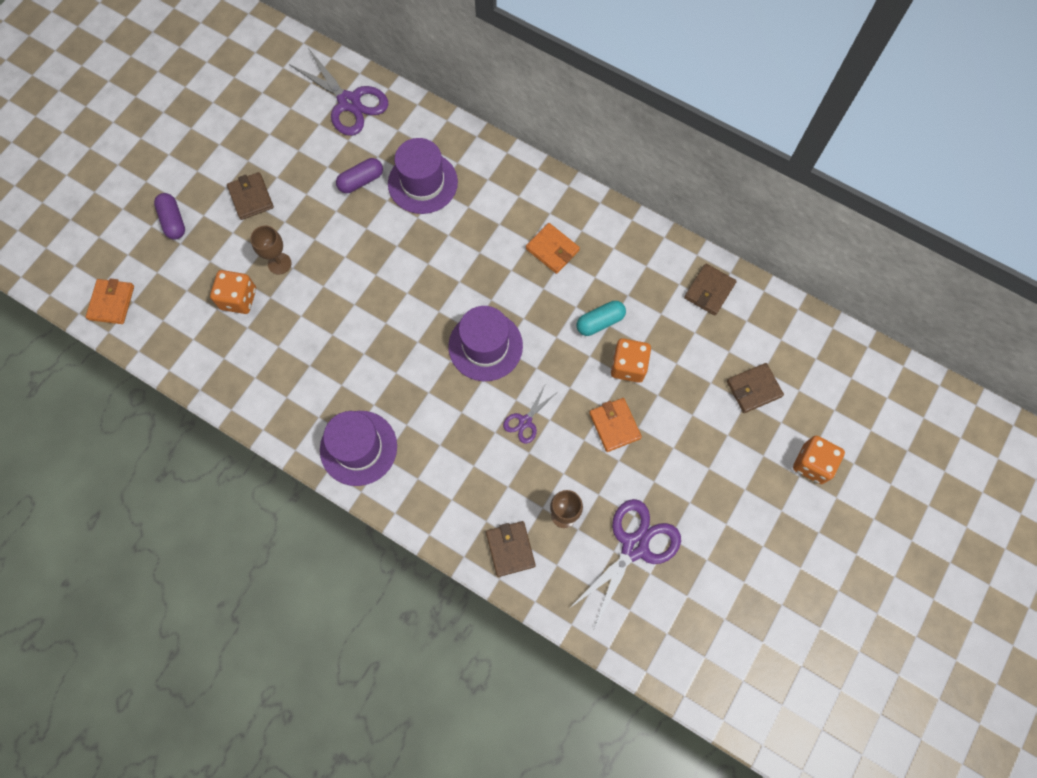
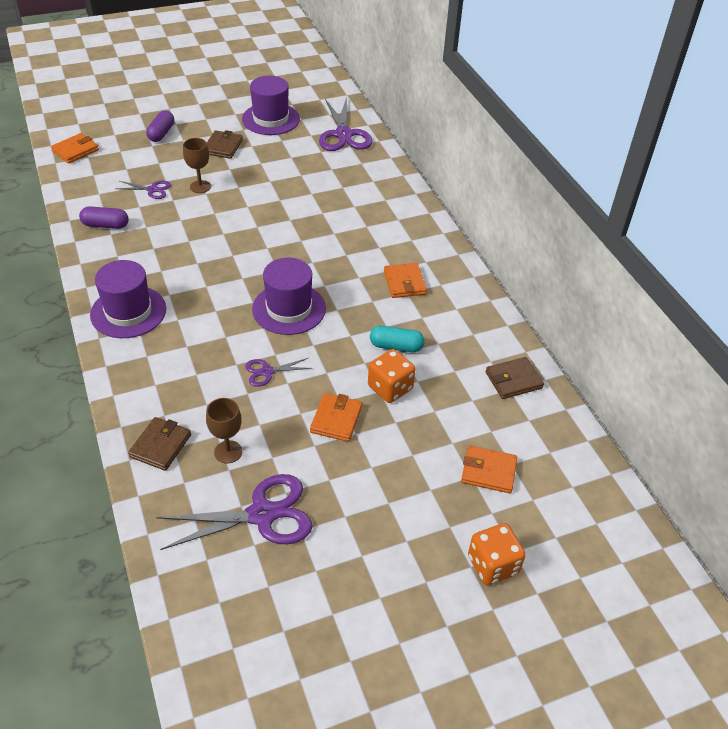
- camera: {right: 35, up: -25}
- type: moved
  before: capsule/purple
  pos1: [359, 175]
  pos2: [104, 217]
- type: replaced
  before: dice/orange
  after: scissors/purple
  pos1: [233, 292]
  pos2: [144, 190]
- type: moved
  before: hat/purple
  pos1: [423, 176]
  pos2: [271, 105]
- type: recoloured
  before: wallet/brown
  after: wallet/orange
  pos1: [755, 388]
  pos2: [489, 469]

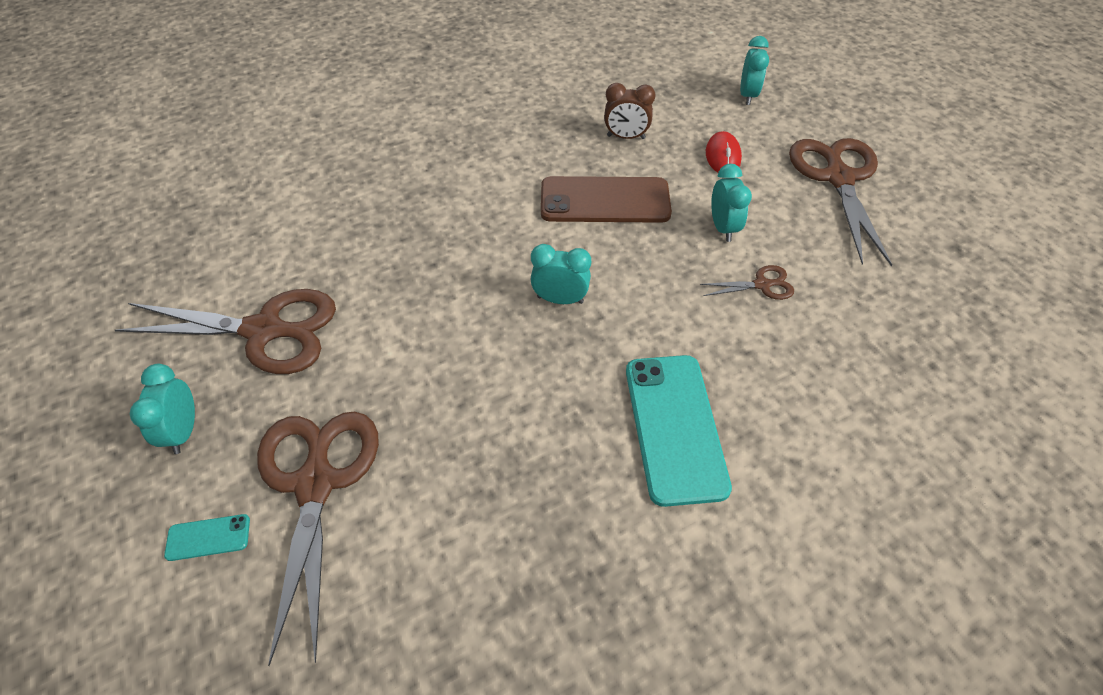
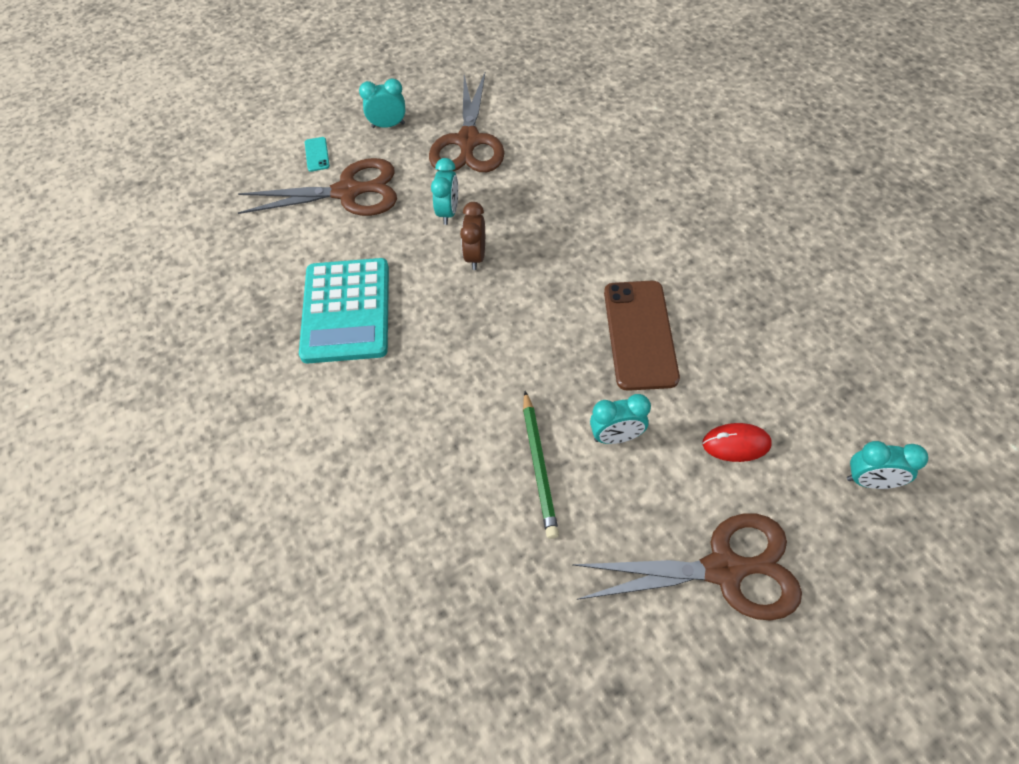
- camera: {right: 90, up: 5}
- type: added
  after: calculator/turquoise
  pos2: [344, 310]
- type: moved
  before: clock/turquoise
  pos1: [561, 274]
  pos2: [444, 191]
- type: moved
  before: clock/brown
  pos1: [630, 111]
  pos2: [472, 236]
- type: replaced
  before: scissors/brown
  after: pencil/green
  pos1: [747, 282]
  pos2: [541, 465]
- type: removed
  before: phone/turquoise
  pos1: [679, 431]

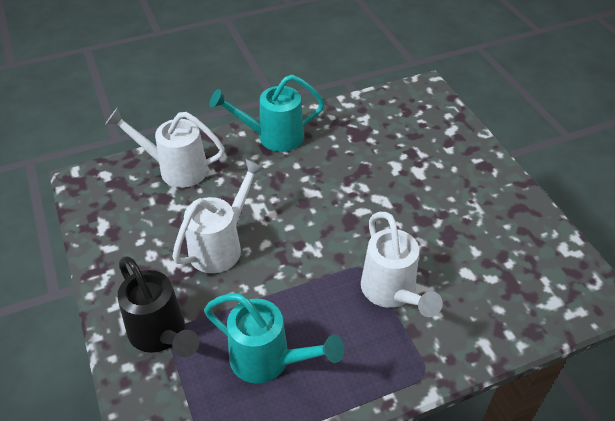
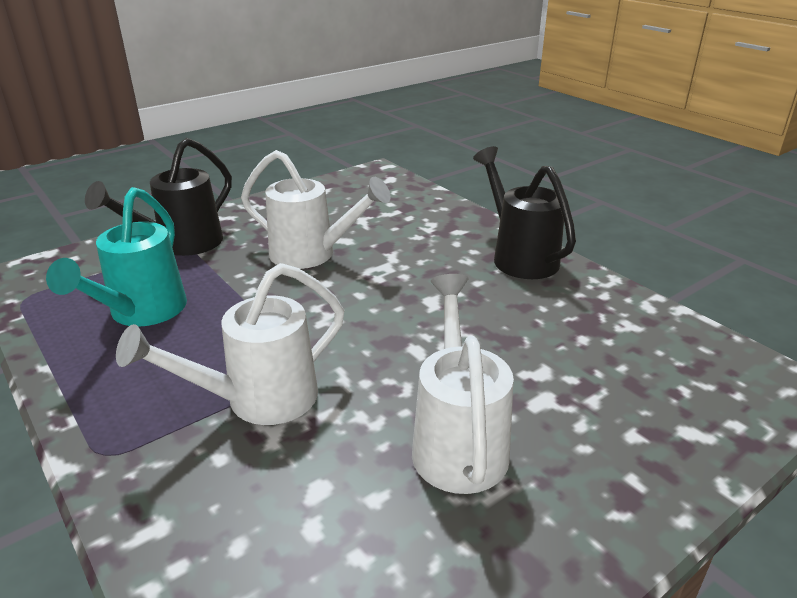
- camera: {right: 75, up: -15}
- type: moved
  before: watering can/white
  pos1: [165, 147]
  pos2: [463, 384]
- type: recoloured
  before: watering can/turquoise
  after: watering can/black
  pos1: [267, 113]
  pos2: [524, 212]

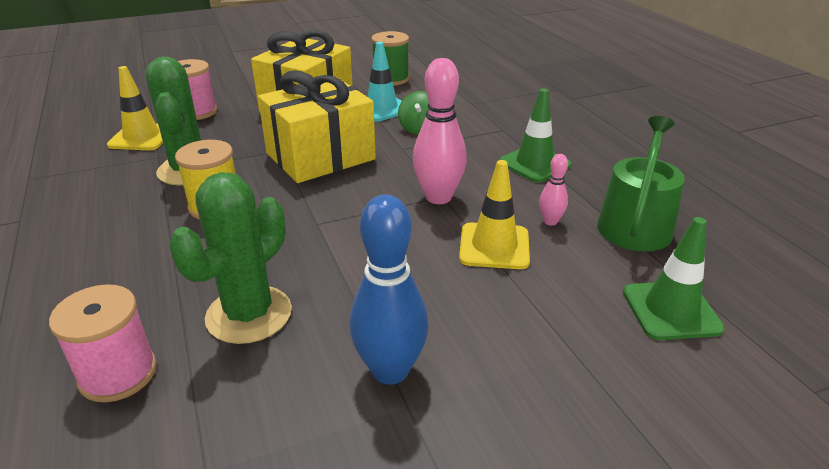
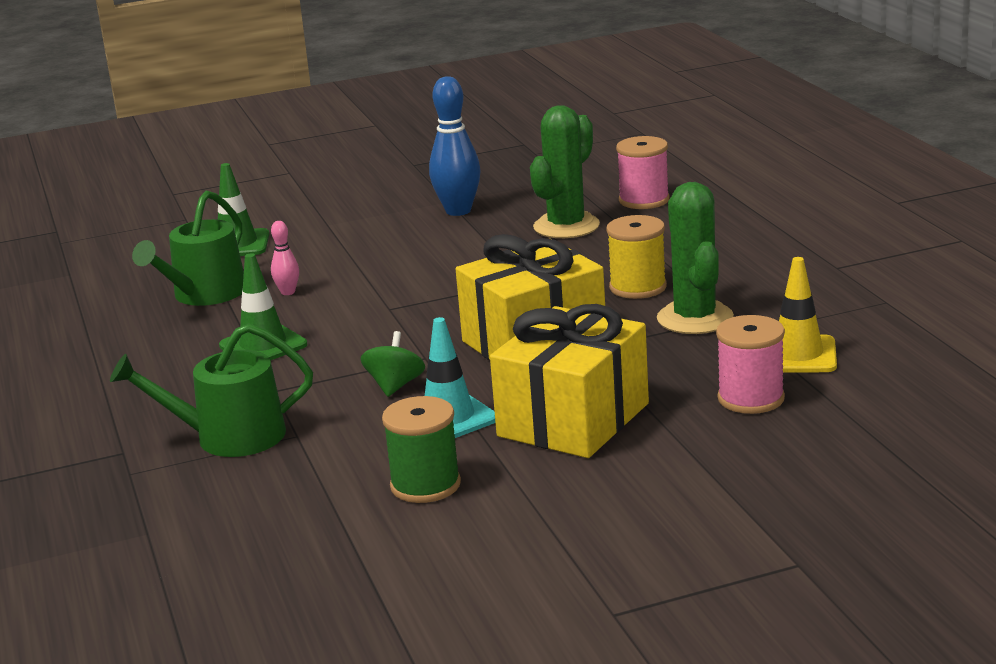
- camera: {right: -175, up: -10}
- type: added
  after: watering can/green
  pos2: [211, 390]
- type: removed
  before: bowling pin/pink
  pos1: [440, 131]
- type: removed
  before: traffic cone/yellow
  pos1: [494, 214]

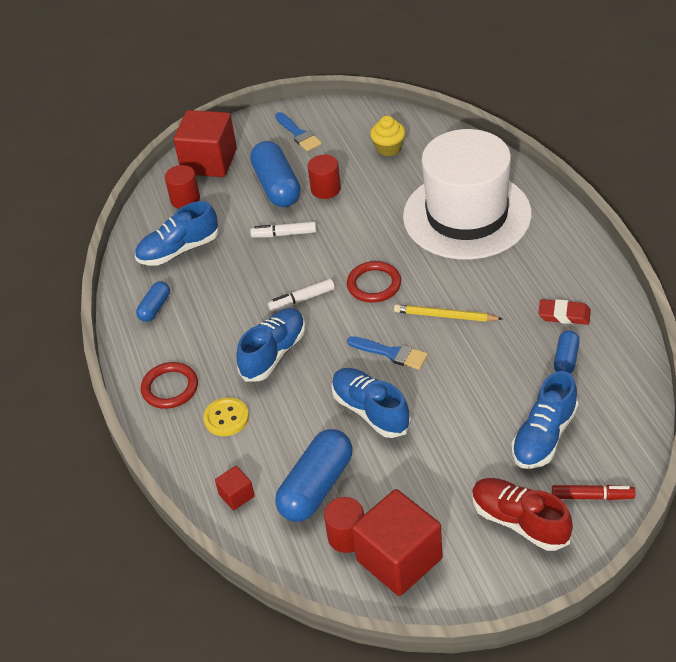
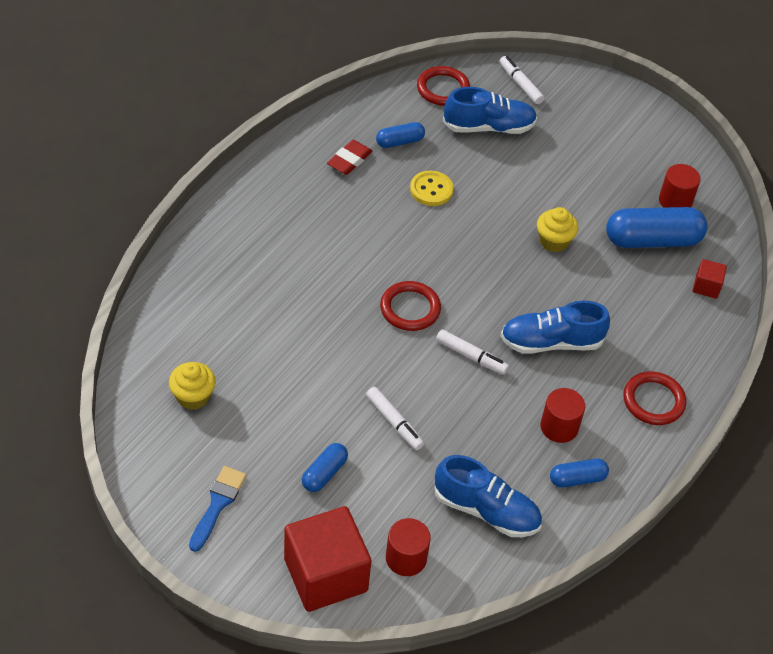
- camera: {right: -135, up: 5}
- type: resized
  before: capsule/blue
  pos1: [275, 174]
  pos2: [325, 467]
  scale: 0.52
- type: turned
  before: eraser/red
  pos1: [564, 312]
  pos2: [350, 157]
  turn: 60
- type: moved
  before: button/yellow
  pos1: [226, 416]
  pos2: [431, 188]
- type: added
  after: ring/red
  pos2: [443, 86]
- type: recoloured
  before: marker/red
  after: marker/white
  pos1: [593, 492]
  pos2: [522, 80]
- type: replaced
  before: shoe/blue
  after: cupcake/yellow
  pos1: [371, 403]
  pos2: [557, 229]
- type: moved
  before: cylinder/red
  pos1: [324, 177]
  pos2: [562, 415]
- type: removed
  before: brush/blue
  pos1: [387, 353]
- type: removed
  before: cube/red
  pos1: [397, 542]
- type: removed
  before: pencil/yellow
  pos1: [448, 313]
- type: removed
  before: hat/white
  pos1: [467, 194]
- type: removed
  before: shoe/red
  pos1: [522, 514]

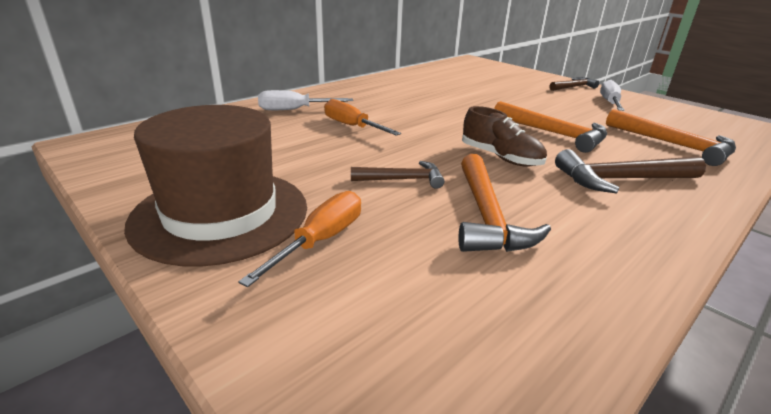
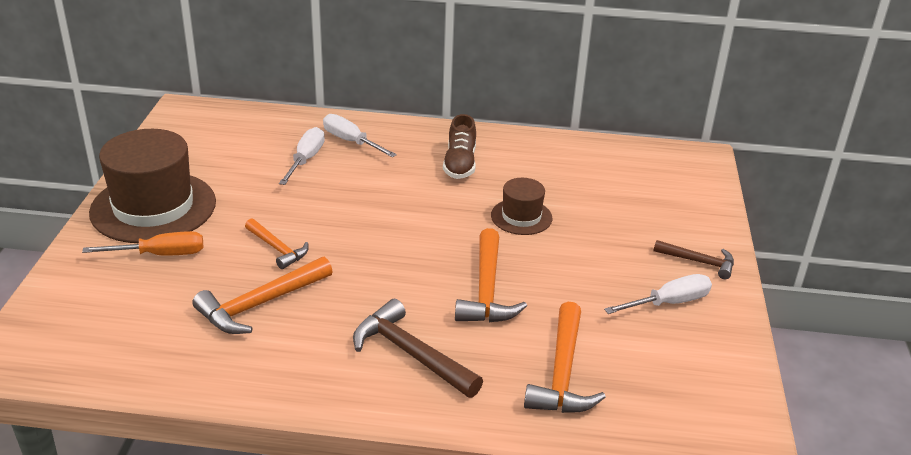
- camera: {right: 50, up: 5}
- type: recoloured
  before: hammer/brown
  after: hammer/orange
  pos1: [397, 175]
  pos2: [277, 243]
- type: added
  after: screwdriver/white
  pos2: [302, 156]
- type: moved
  before: shoe/brown
  pos1: [504, 136]
  pos2: [459, 146]
- type: added
  after: hat/brown
  pos2: [521, 206]
- type: removed
  before: screwdriver/orange
  pos1: [362, 117]

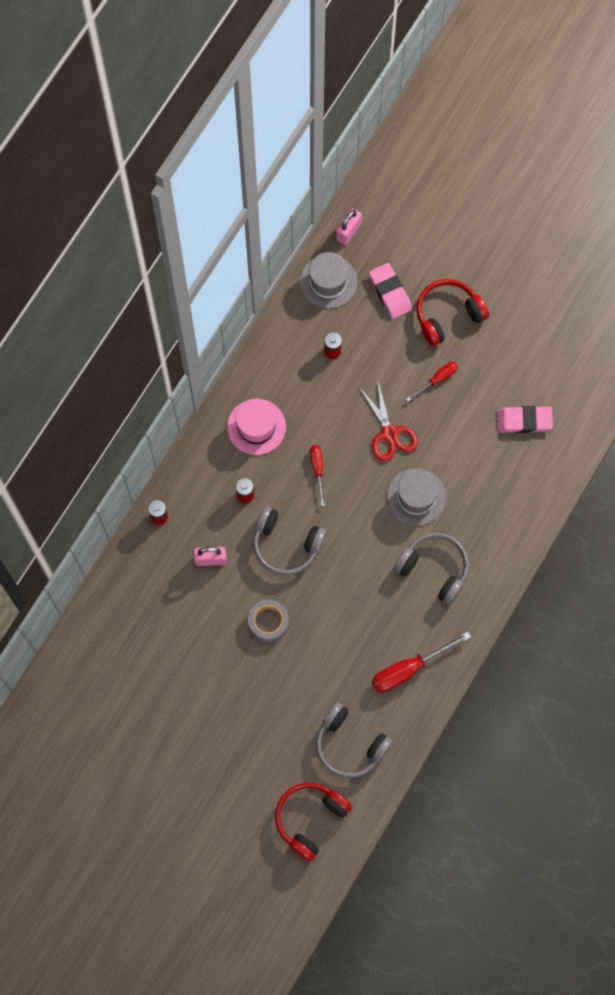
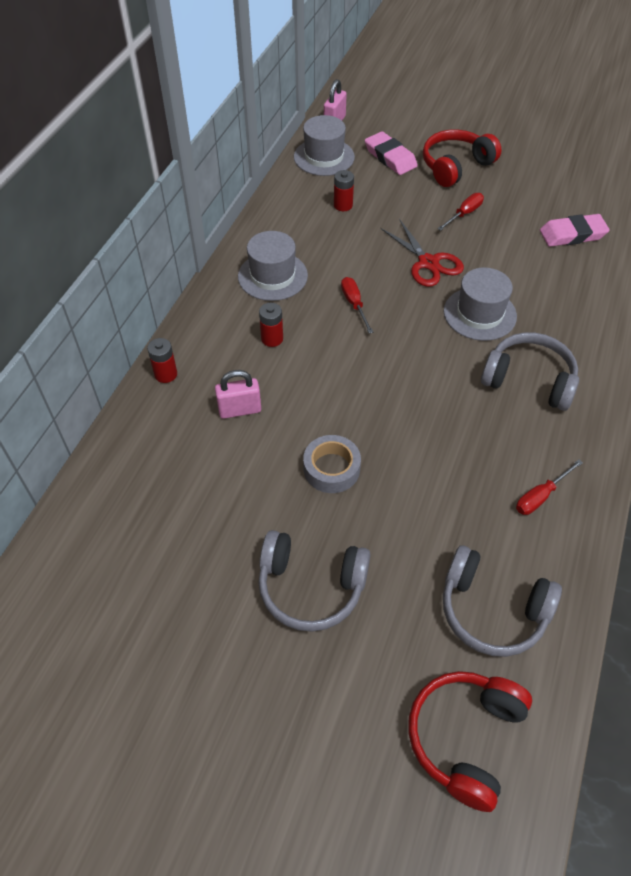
- camera: {right: -10, up: -20}
- type: recoloured
  before: hat/pink
  after: hat/grey
  pos1: [256, 427]
  pos2: [273, 266]
- type: moved
  before: headphones/grey
  pos1: [290, 541]
  pos2: [314, 581]
- type: resized
  before: screwdriver/red
  pos1: [421, 662]
  pos2: [549, 487]
  scale: 0.59

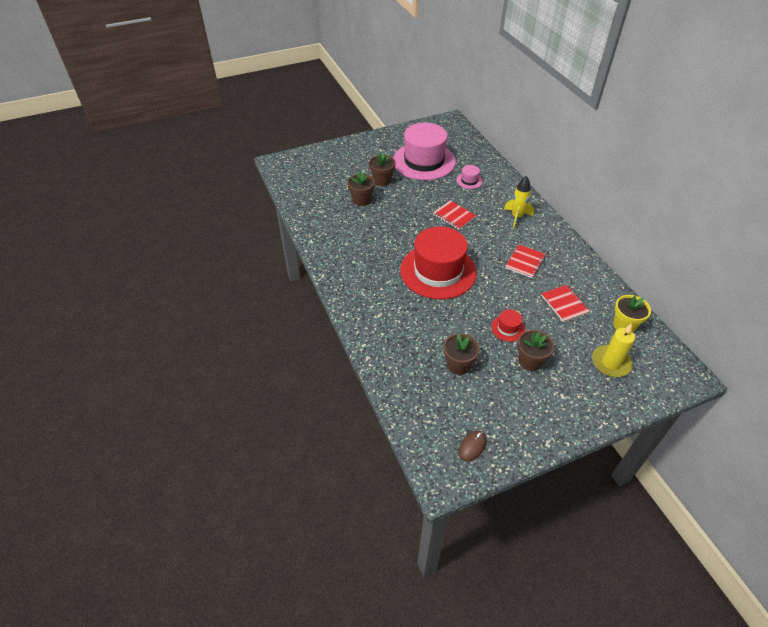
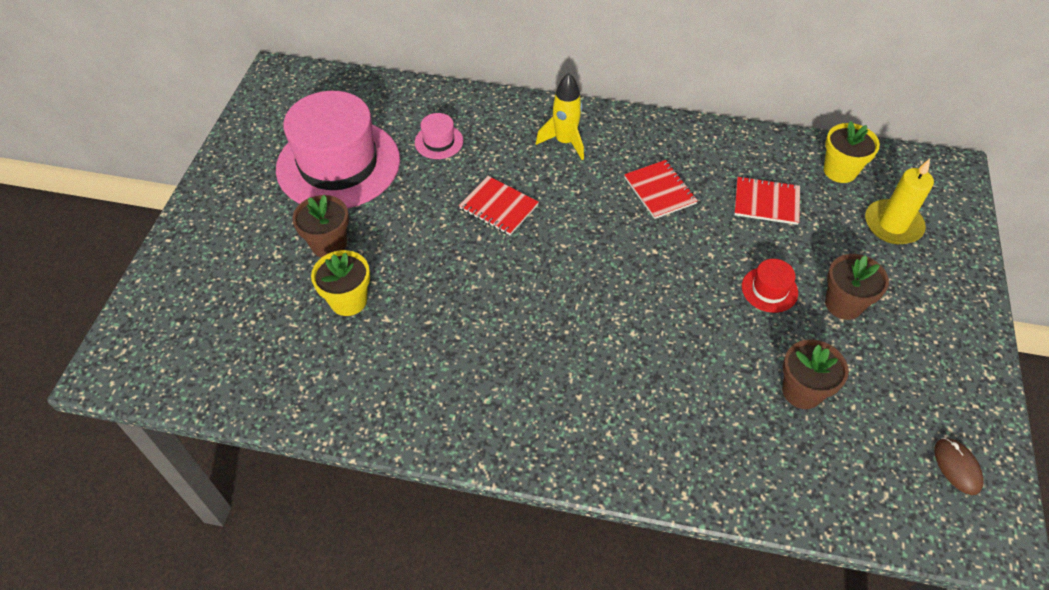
- camera: {right: -55, up: 5}
- type: recoloured
  before: flower pot/brown
  after: flower pot/yellow
  pos1: [361, 189]
  pos2: [340, 283]
- type: turned
  before: notebook/red
  pos1: [454, 215]
  pos2: [499, 205]
  turn: 45
- type: removed
  before: hat/red
  pos1: [438, 263]

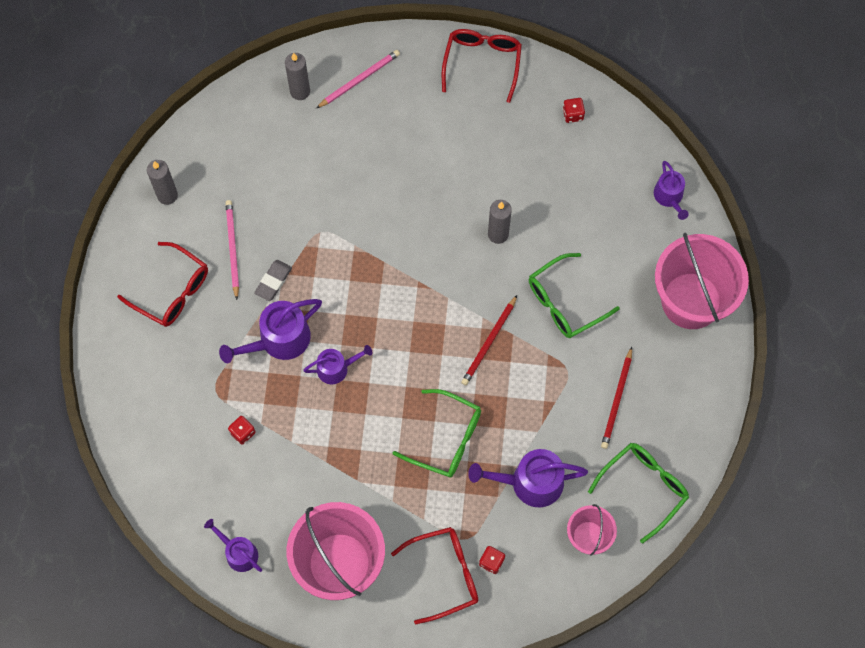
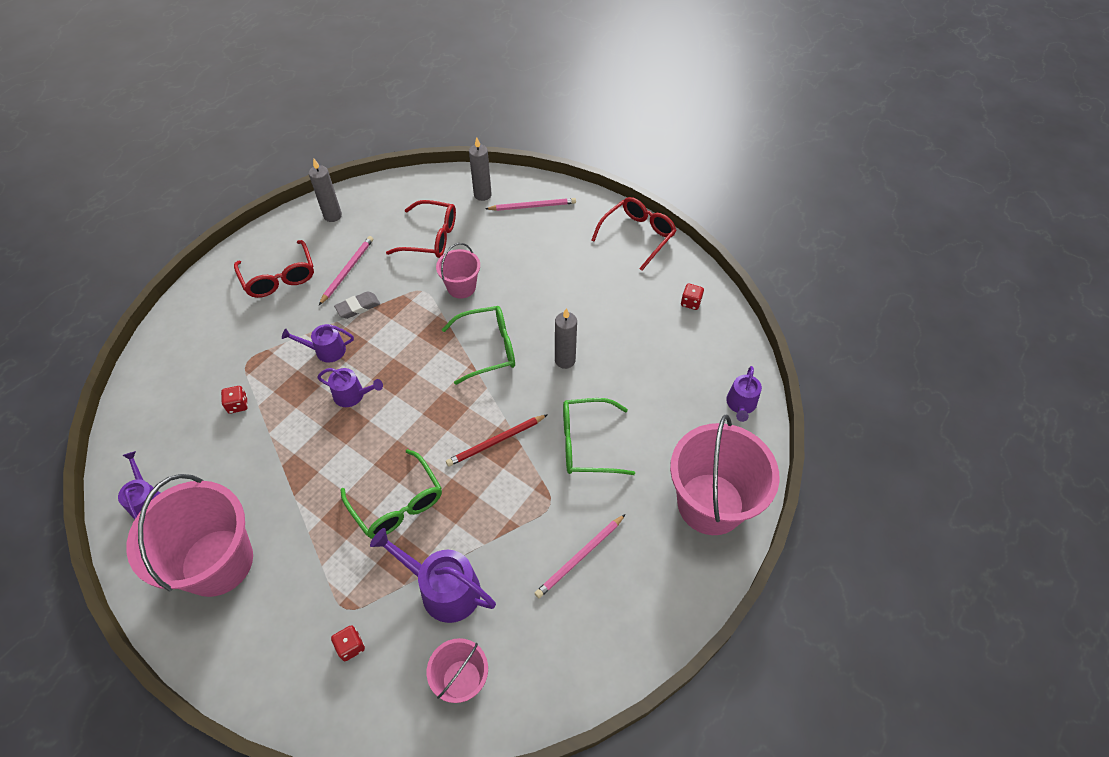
- camera: {right: 30, up: -15}
- type: resized
  before: watering can/purple
  pos1: [270, 331]
  pos2: [318, 343]
  scale: 0.61
- type: moved
  before: glasses/red
  pos1: [434, 575]
  pos2: [421, 229]
- type: added
  after: bucket/pink
  pos2: [458, 271]
- type: moved
  before: glasses/green
  pos1: [638, 493]
  pos2: [478, 345]
- type: recoloured
  before: pencil/red
  after: pencil/pink
  pos1: [616, 398]
  pos2: [580, 556]

